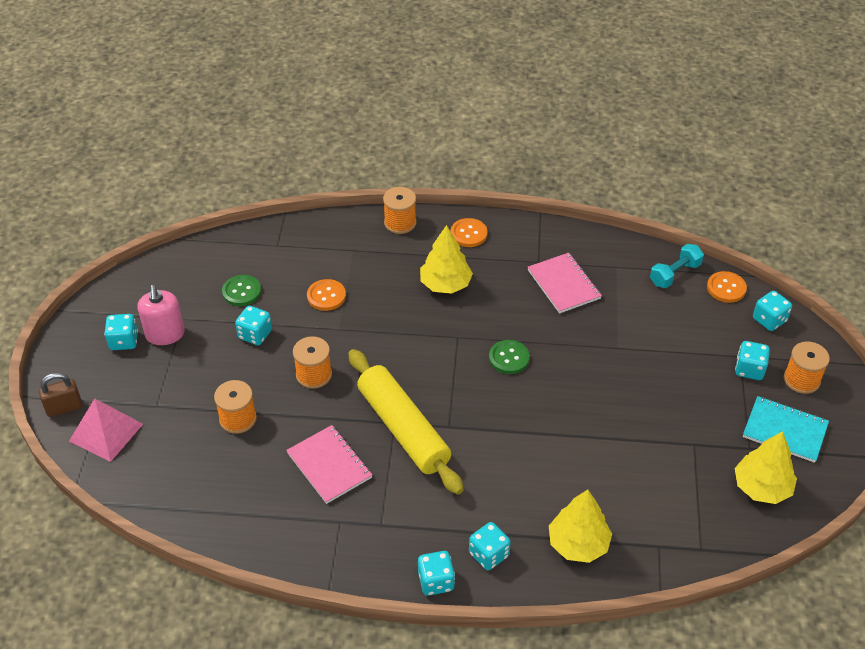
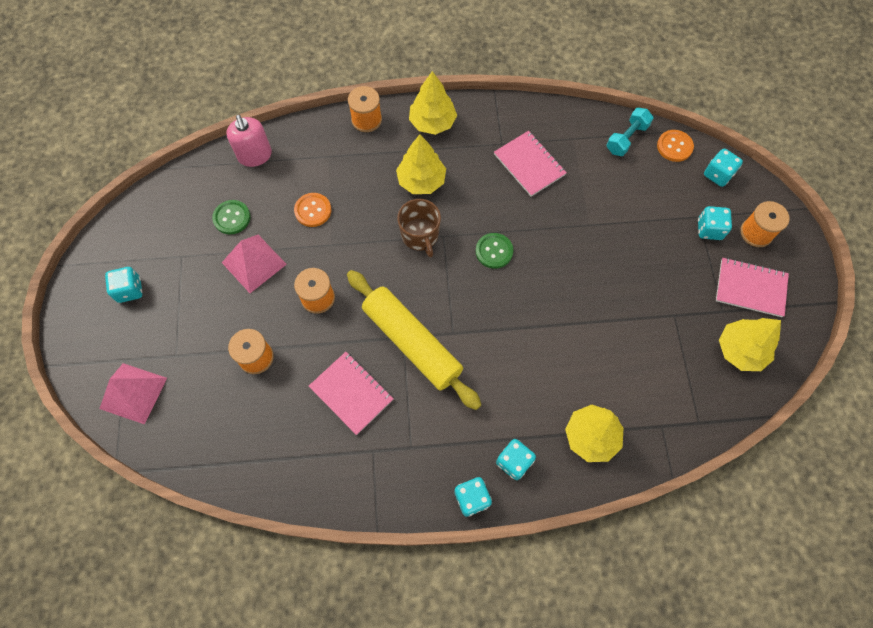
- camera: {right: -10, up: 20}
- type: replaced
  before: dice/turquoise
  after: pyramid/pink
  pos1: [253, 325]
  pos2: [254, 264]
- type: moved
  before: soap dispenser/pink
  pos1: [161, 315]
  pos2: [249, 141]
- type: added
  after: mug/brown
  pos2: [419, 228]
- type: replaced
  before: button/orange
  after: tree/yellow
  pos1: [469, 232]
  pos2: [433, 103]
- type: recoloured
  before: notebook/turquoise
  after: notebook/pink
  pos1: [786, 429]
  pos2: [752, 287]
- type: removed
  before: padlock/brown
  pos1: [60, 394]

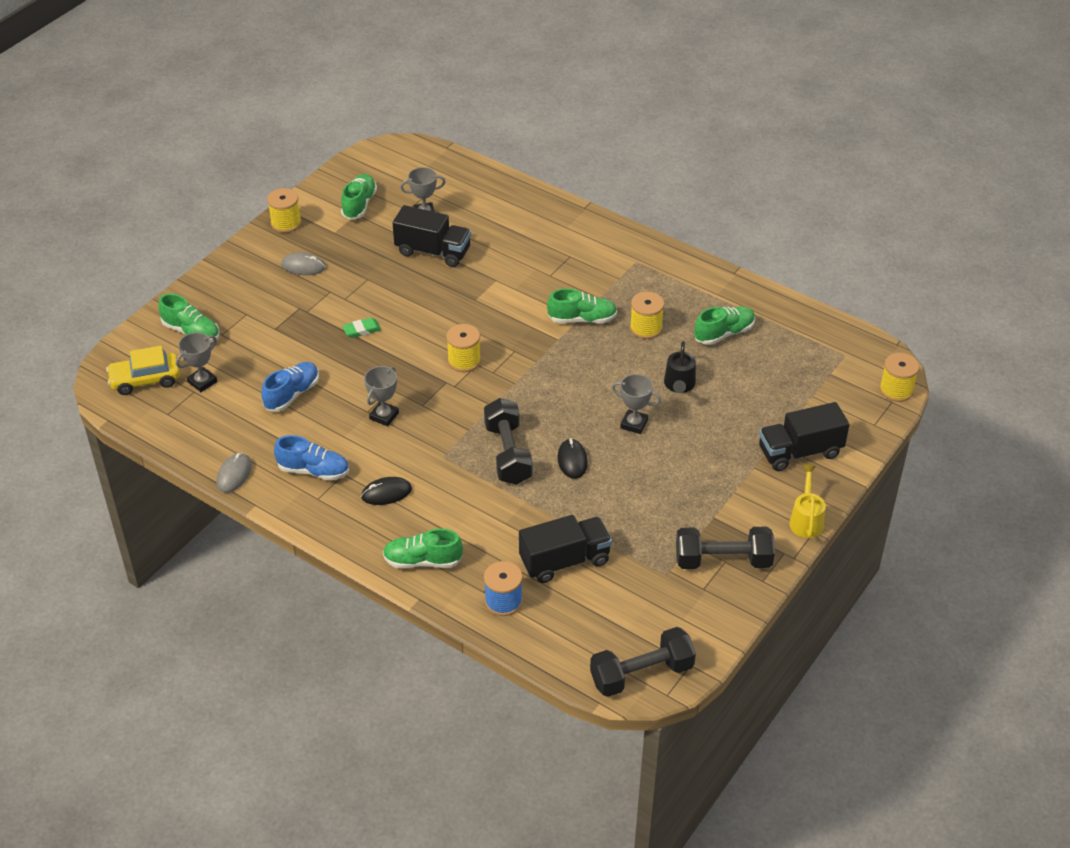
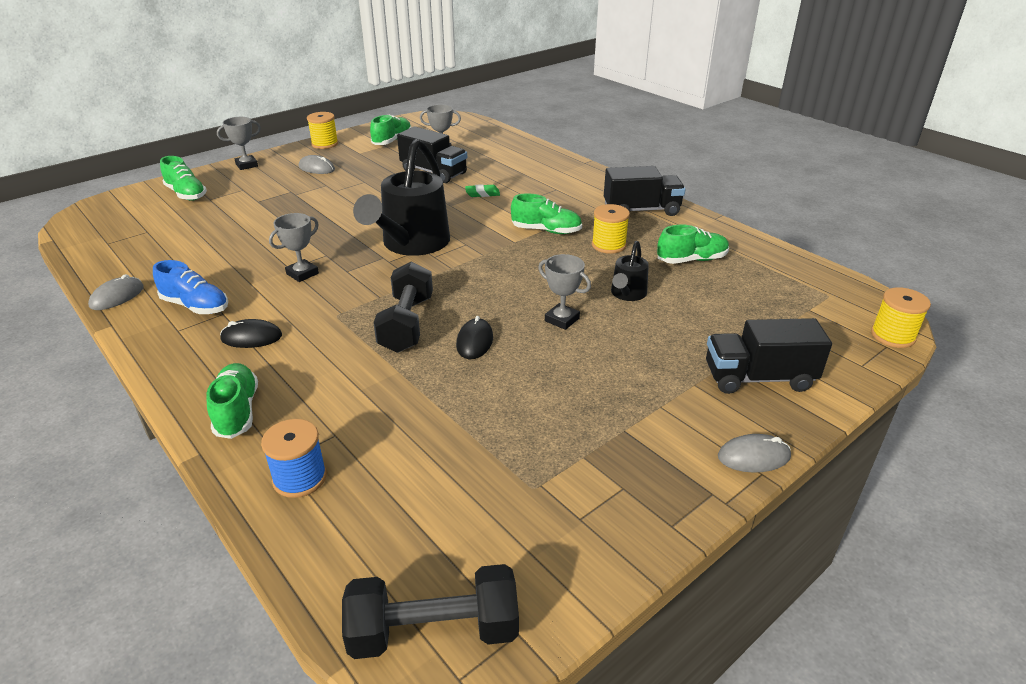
- camera: {right: 15, up: -10}
- type: turned
  before: shoe/green
  pos1: [423, 548]
  pos2: [232, 401]
  turn: 60
- type: moved
  before: trophy/grey
  pos1: [196, 362]
  pos2: [239, 143]
- type: replaced
  before: spool/yellow
  after: watering can/black
  pos1: [463, 348]
  pos2: [401, 197]
- type: moved
  before: eraser/green
  pos1: [361, 328]
  pos2: [482, 190]
- type: moved
  before: truck/black
  pos1: [565, 549]
  pos2: [644, 191]
- type: replaced
  before: watering can/yellow
  after: mouse/grey
  pos1: [807, 501]
  pos2: [754, 453]
- type: removed
  before: car/yellow
  pos1: [143, 370]
- type: removed
  before: shoe/blue
  pos1: [290, 387]
- type: removed
  before: dumbbell/black
  pos1: [725, 548]

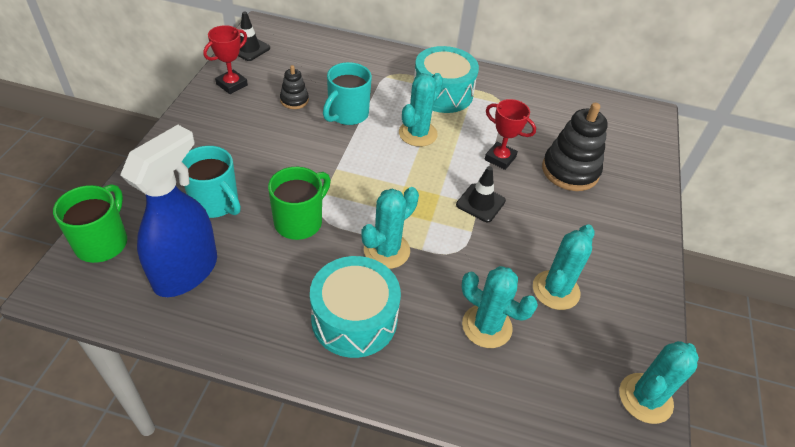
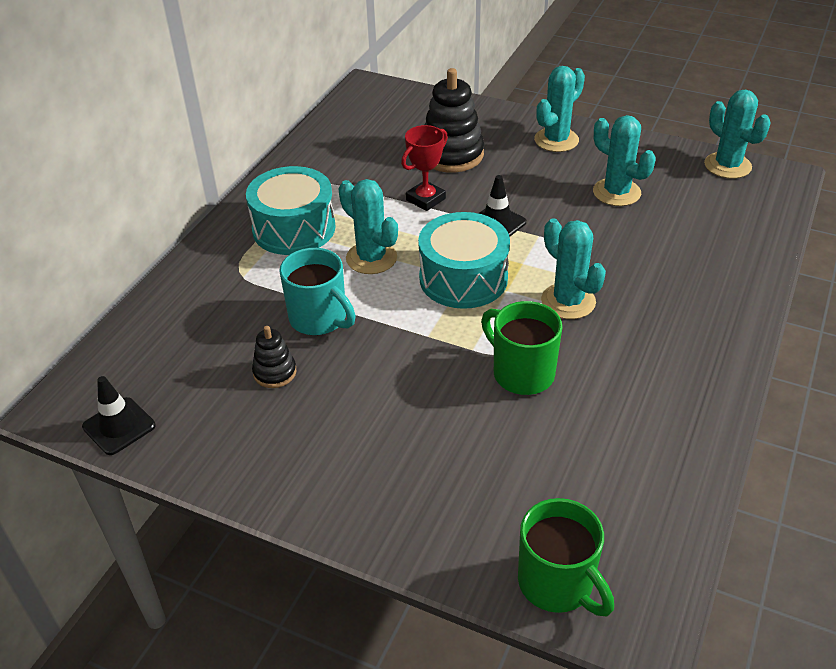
- camera: {right: -75, up: -5}
- type: moved
  before: drum/turquoise
  pos1: [355, 307]
  pos2: [464, 260]
- type: turned
  before: mug/green
  pos1: [90, 223]
  pos2: [566, 557]
  turn: -150
- type: moved
  before: cactus/turquoise
  pos1: [499, 307]
  pos2: [559, 109]
- type: removed
  before: spray bottle/blue
  pos1: [168, 211]
- type: removed
  before: mug/turquoise
  pos1: [211, 182]
- type: removed
  before: trophy/red
  pos1: [225, 59]

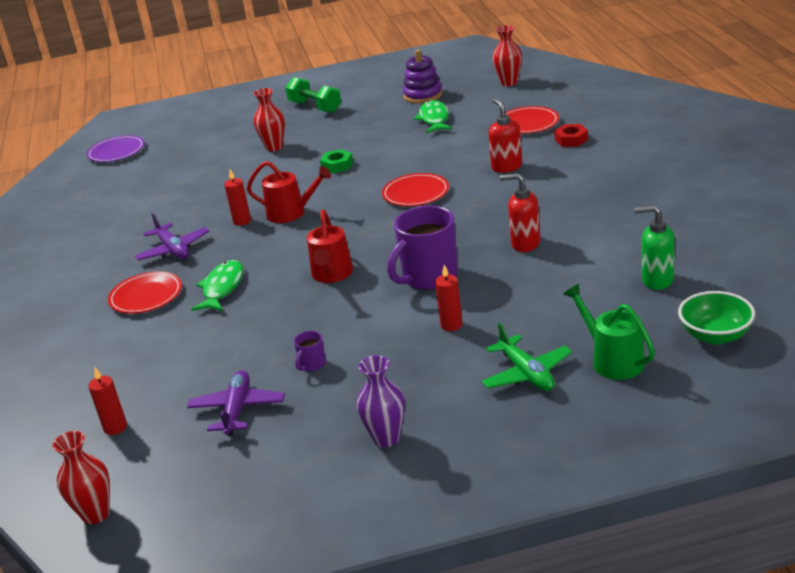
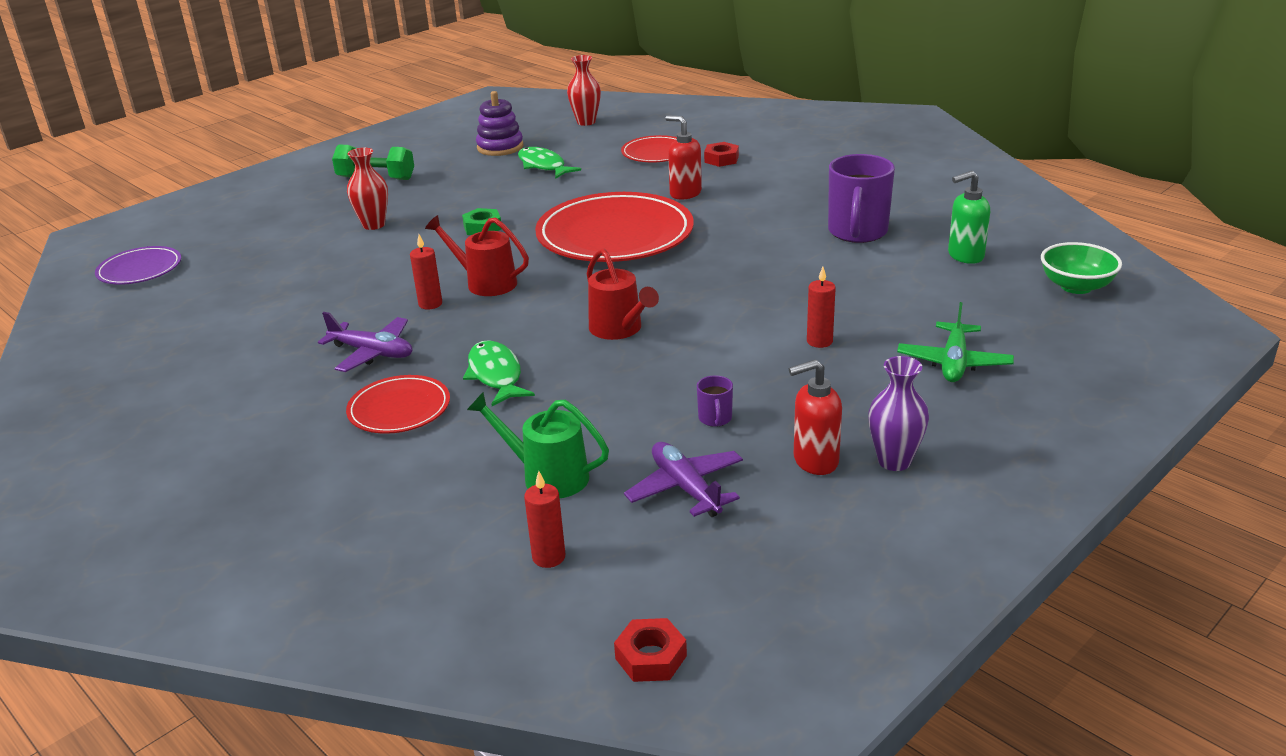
- camera: {right: -35, up: 0}
- type: turned
  before: watering can/red
  pos1: [289, 192]
  pos2: [477, 255]
  turn: -135
- type: moved
  before: watering can/green
  pos1: [609, 332]
  pos2: [538, 445]
- type: resized
  before: plate/red
  pos1: [415, 189]
  pos2: [614, 227]
  scale: 1.96
- type: replaced
  before: vase/red
  after: nut/red
  pos1: [81, 477]
  pos2: [650, 650]
- type: moved
  before: soap dispenser/red
  pos1: [520, 212]
  pos2: [815, 417]
- type: moved
  before: mug/purple
  pos1: [422, 248]
  pos2: [861, 198]
- type: turned
  before: plane/green
  pos1: [526, 357]
  pos2: [955, 342]
  turn: 75

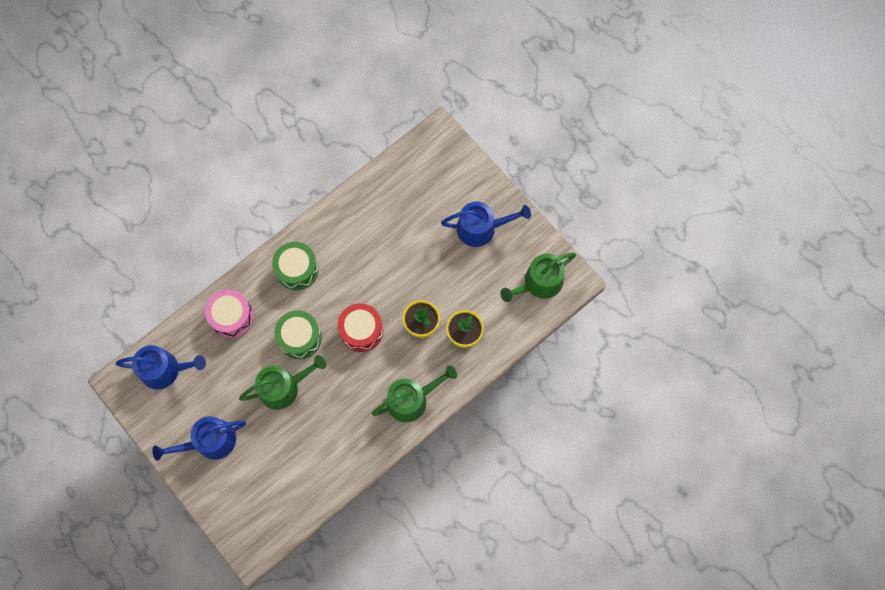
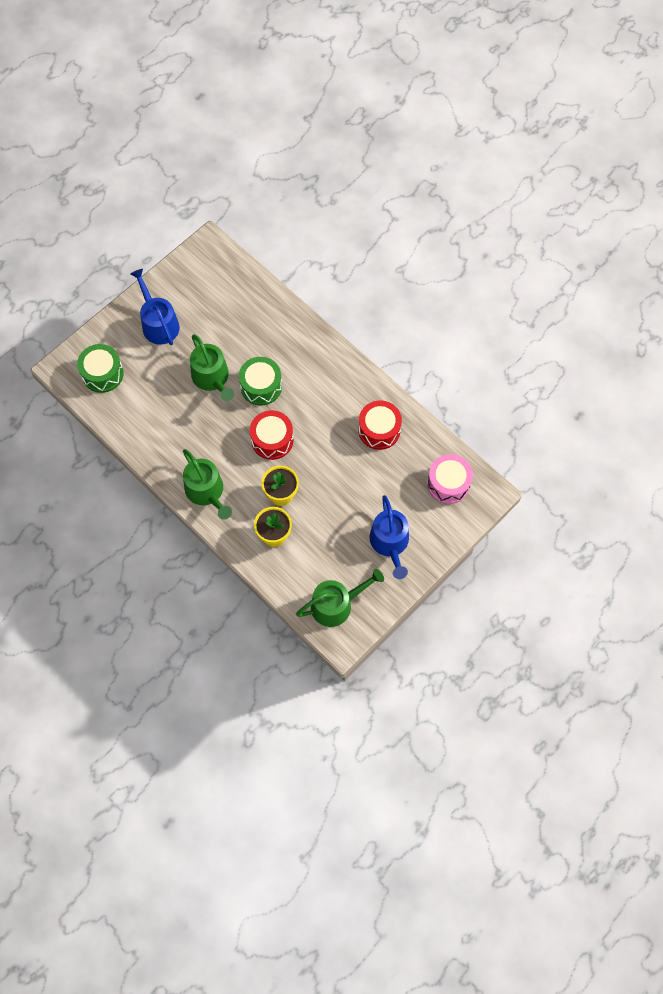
- camera: {right: 85, up: -5}
- type: moved
  before: drum/green
  pos1: [295, 266]
  pos2: [100, 368]
- type: turned
  before: watering can/green
  pos1: [538, 277]
  pos2: [340, 598]
  turn: 105
- type: added
  after: drum/red
  pos2: [380, 425]
- type: moved
  before: drum/pink
  pos1: [229, 313]
  pos2: [450, 479]
- type: removed
  before: watering can/blue
  pos1: [161, 367]

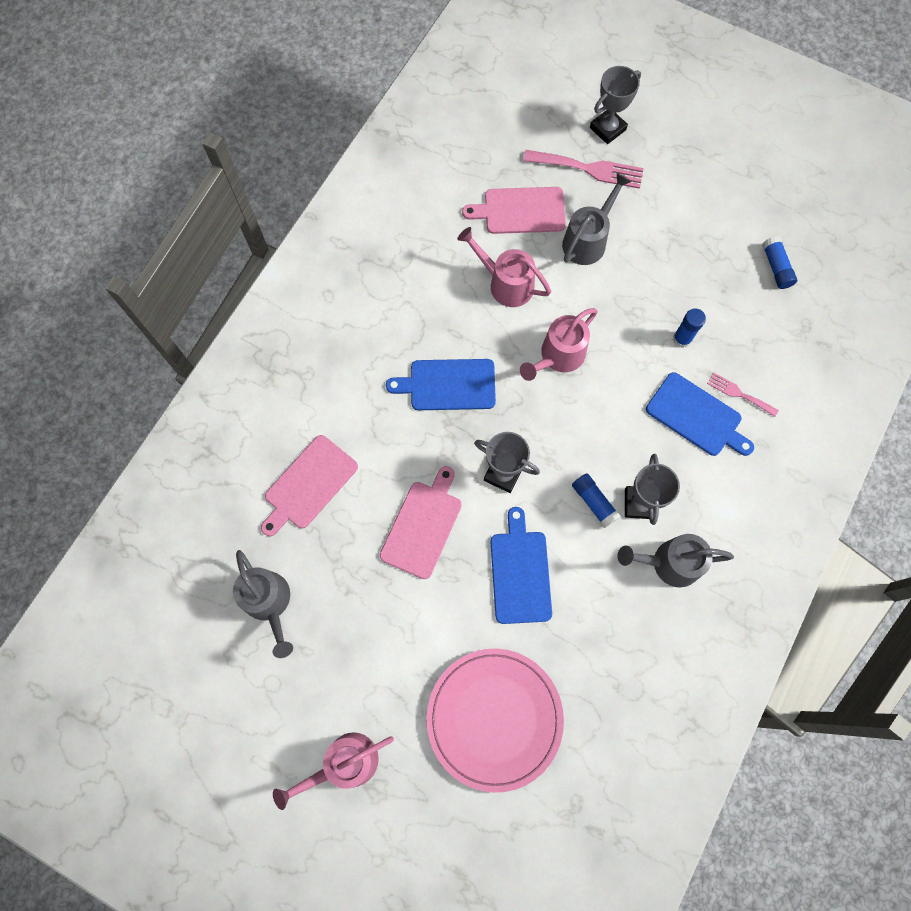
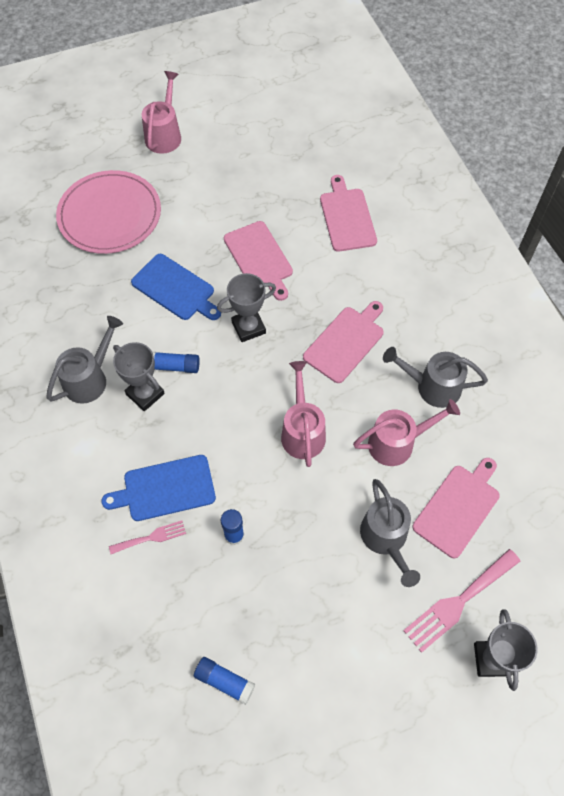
- camera: {right: 130, up: -10}
- type: recoloured
  before: cutting board/blue
  after: cutting board/pink
  pos1: [441, 384]
  pos2: [343, 342]
- type: moved
  before: watering can/grey
  pos1: [263, 604]
  pos2: [435, 377]

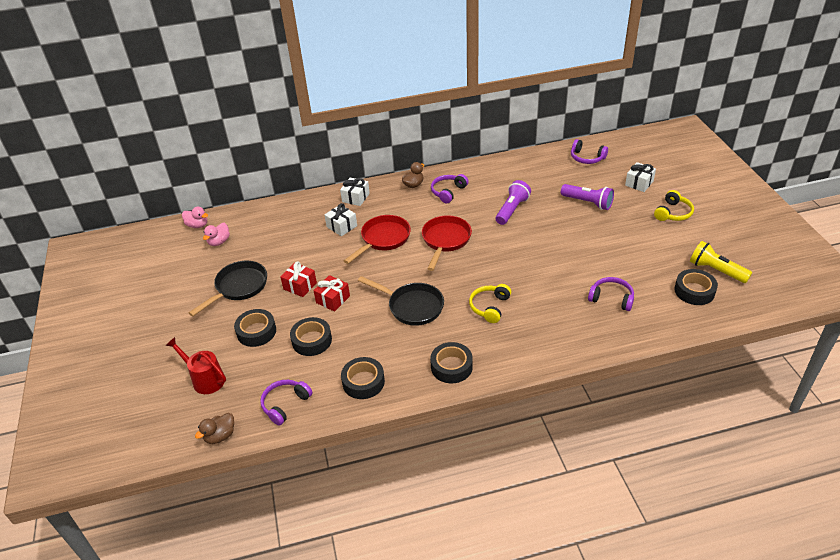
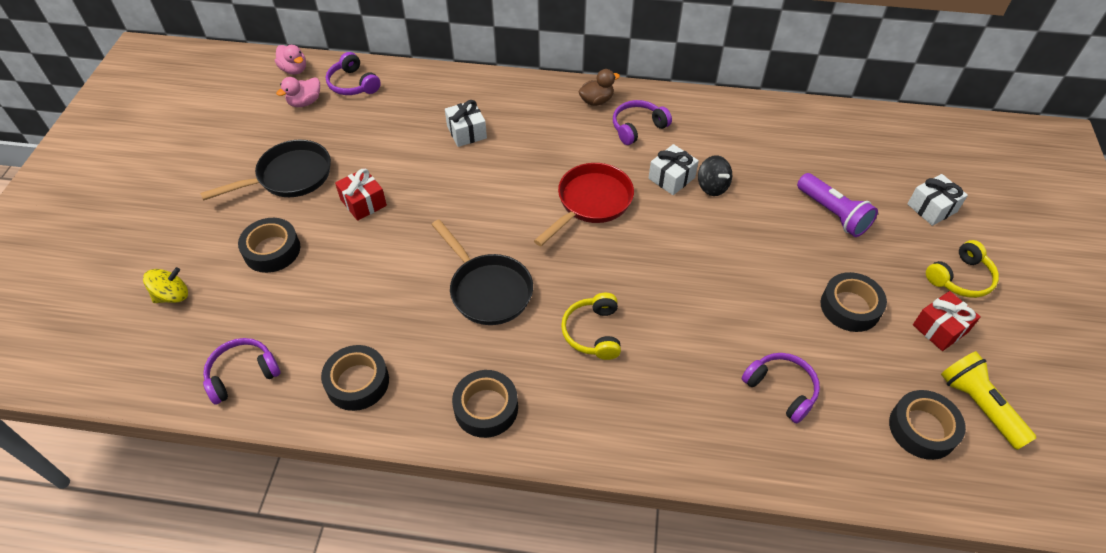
- camera: {right: 20, up: 10}
- type: replaced
  before: watering can/red
  after: spinning top/yellow
  pos1: [196, 365]
  pos2: [165, 285]
- type: moved
  before: headphones/purple
  pos1: [589, 151]
  pos2: [353, 73]
- type: turned
  before: headphones/yellow
  pos1: [490, 303]
  pos2: [591, 326]
  turn: -45
- type: moved
  before: gift/white
  pos1: [355, 192]
  pos2: [674, 169]
- type: replaced
  before: flashlight/purple
  after: spinning top/black
  pos1: [513, 202]
  pos2: [715, 175]
- type: moved
  before: tape/black
  pos1: [311, 336]
  pos2: [853, 302]
- type: moved
  before: gift/red
  pos1: [331, 293]
  pos2: [947, 321]
- type: removed
  before: duck/brown
  pos1: [214, 428]
- type: removed
  before: pan/red
  pos1: [377, 239]

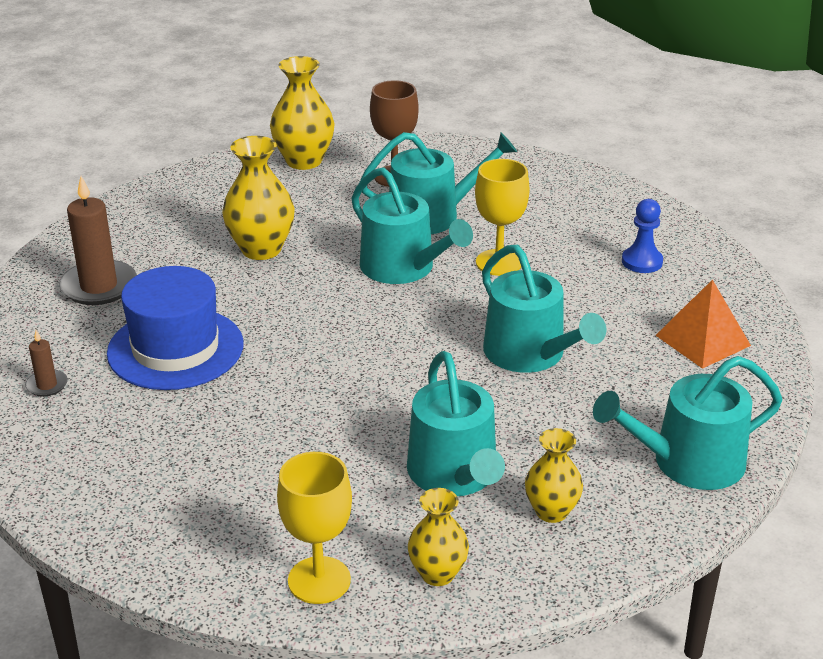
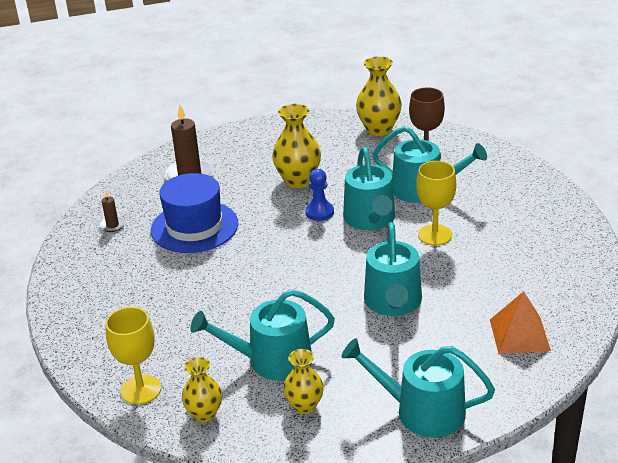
- camera: {right: 35, up: 0}
- type: turned
  before: watering can/turquoise
  pos1: [456, 423]
  pos2: [262, 335]
  turn: 60
- type: moved
  before: pawn/blue
  pos1: [642, 236]
  pos2: [319, 195]

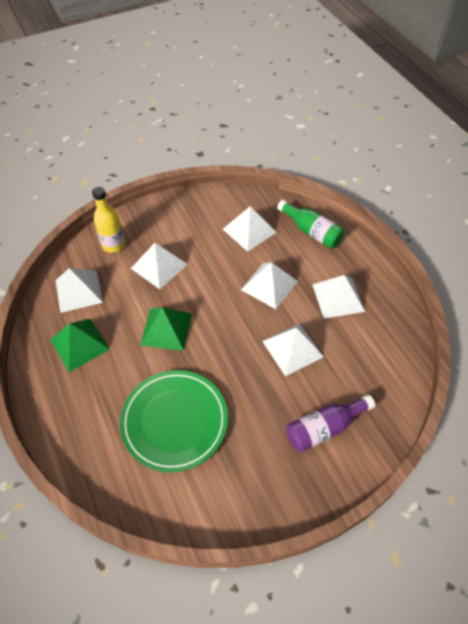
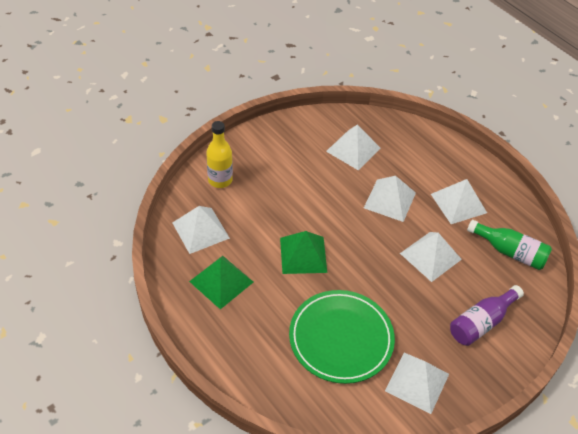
- camera: {right: -15, up: -5}
- type: moved
  before: pyramid/white
  pos1: [159, 266]
  pos2: [417, 383]
- type: moved
  before: bottle/green
  pos1: [311, 224]
  pos2: [509, 245]

